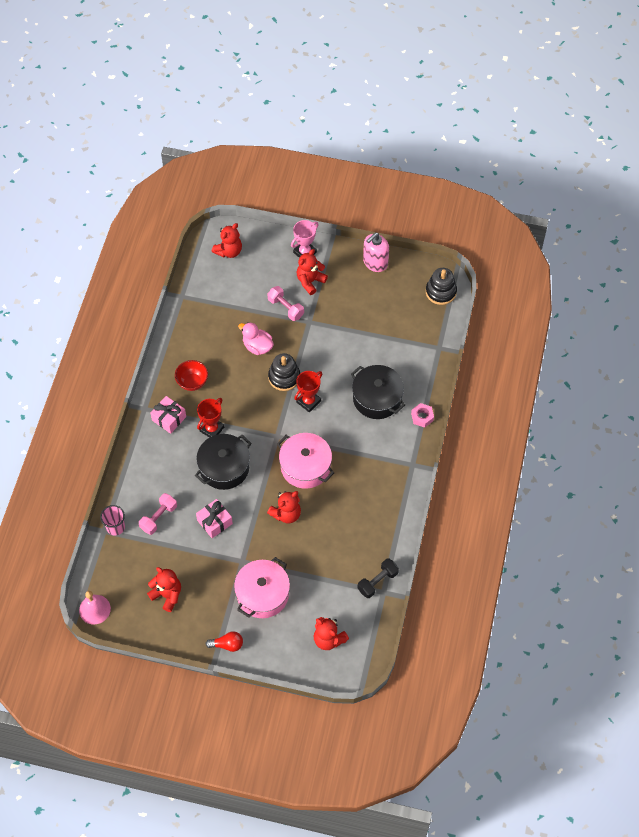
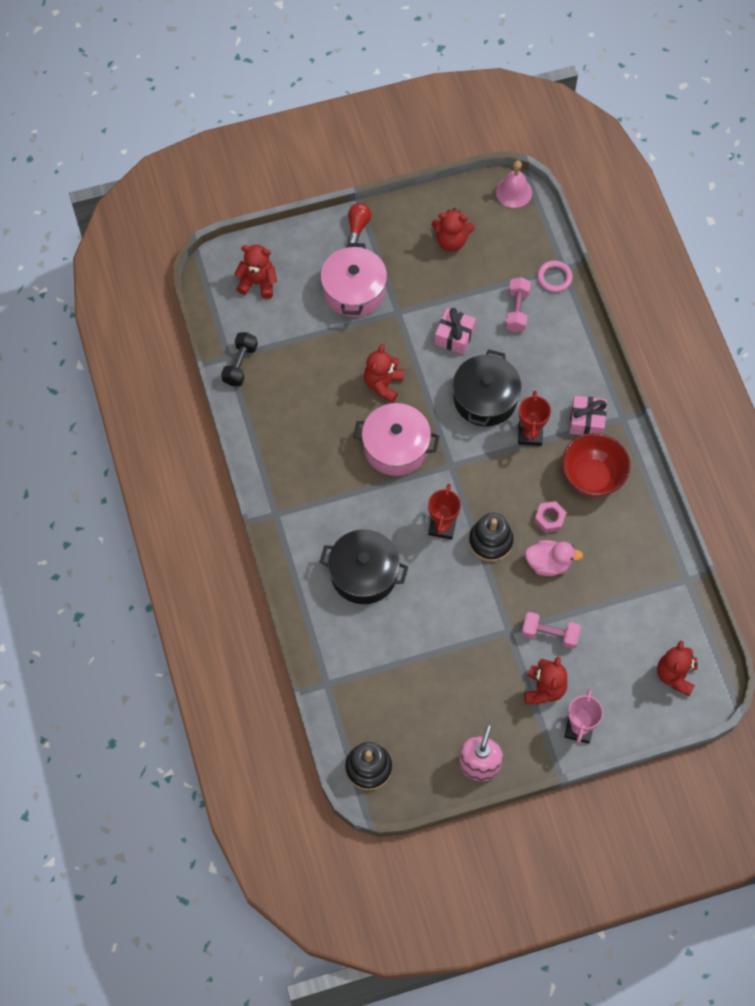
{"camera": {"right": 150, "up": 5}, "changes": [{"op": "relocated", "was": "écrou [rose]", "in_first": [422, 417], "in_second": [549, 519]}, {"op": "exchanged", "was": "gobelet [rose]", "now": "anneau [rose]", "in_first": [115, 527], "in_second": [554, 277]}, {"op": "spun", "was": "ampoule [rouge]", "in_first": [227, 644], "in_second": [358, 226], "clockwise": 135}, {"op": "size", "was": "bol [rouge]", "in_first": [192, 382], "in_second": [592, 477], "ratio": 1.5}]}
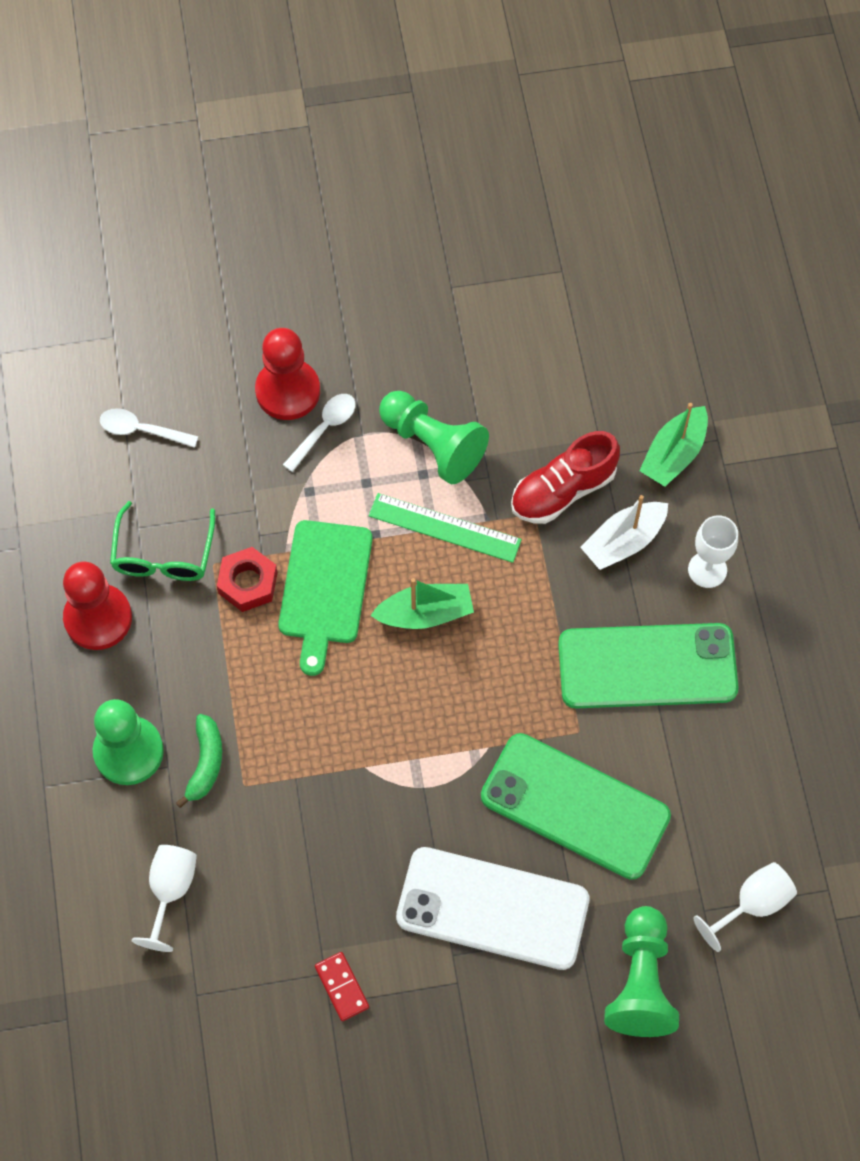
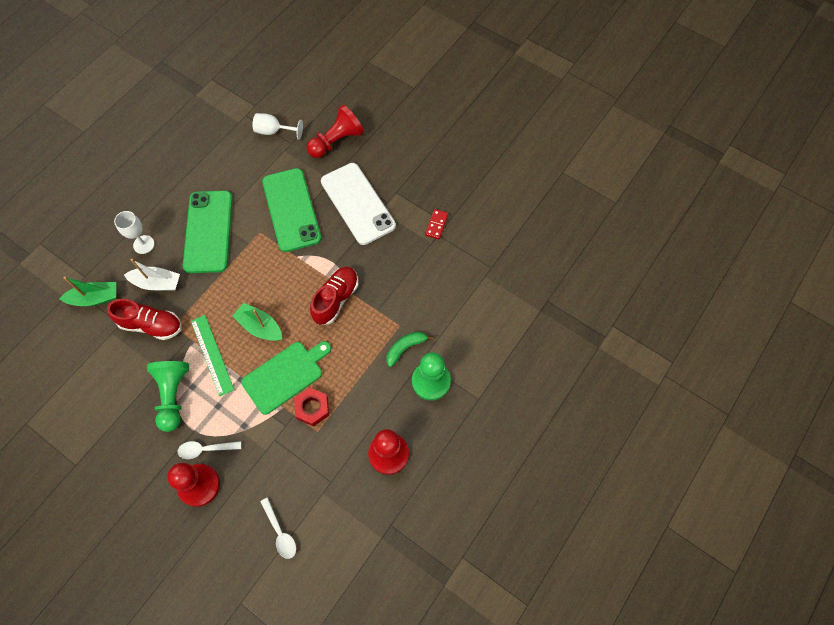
{"camera": {"right": -135, "up": 0}, "changes": [{"op": "missing", "was": "lunettes [vert]", "in_first": [163, 555]}, {"op": "missing", "was": "verre à pied [blanc]", "in_first": [170, 891]}, {"op": "appeared", "now": "chaussure [rouge]", "in_second": [336, 299]}, {"op": "colour", "was": "pion [vert]", "now": "pion [rouge]", "in_first": [641, 982], "in_second": [336, 141]}, {"op": "spun", "was": "téléphone [vert]", "in_first": [647, 667], "in_second": [208, 231], "clockwise": 45}]}
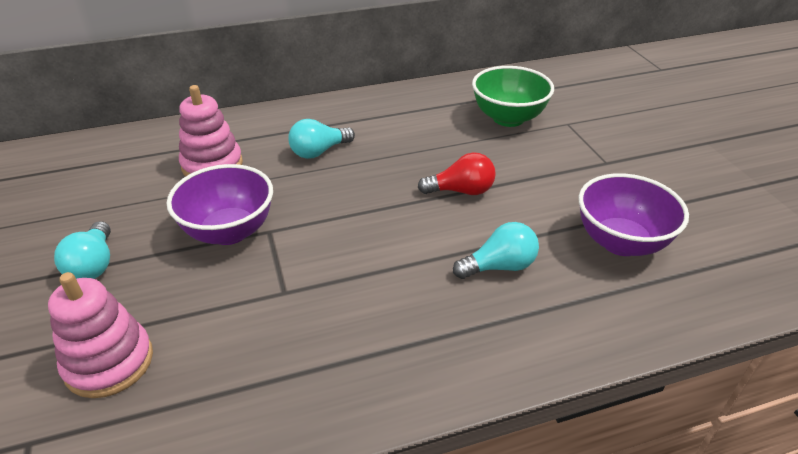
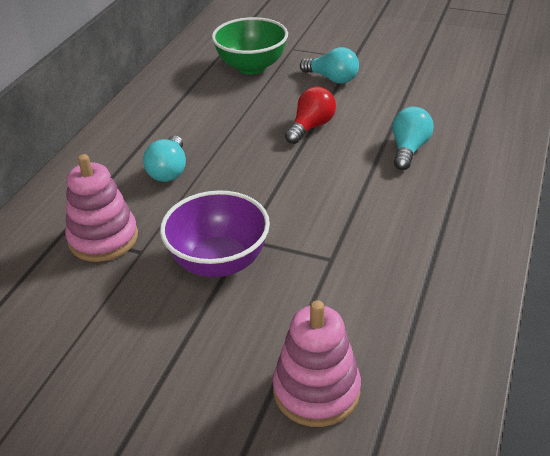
{"camera": {"right": -50, "up": 0}, "changes": [{"op": "missing", "was": "bol [violet]", "in_first": [621, 242]}, {"op": "relocated", "was": "ampoule [turquoise]", "in_first": [93, 265], "in_second": [332, 79]}]}
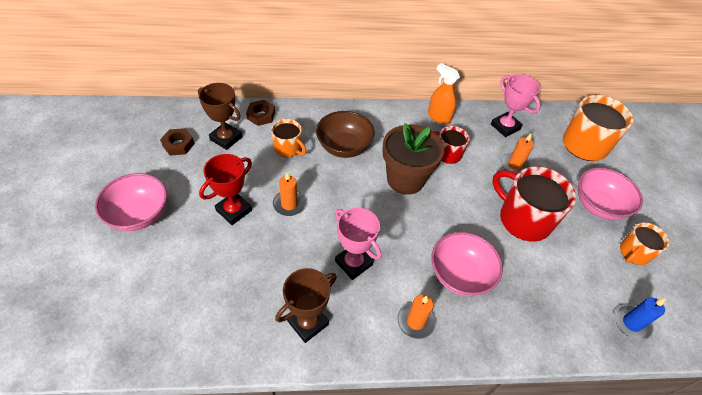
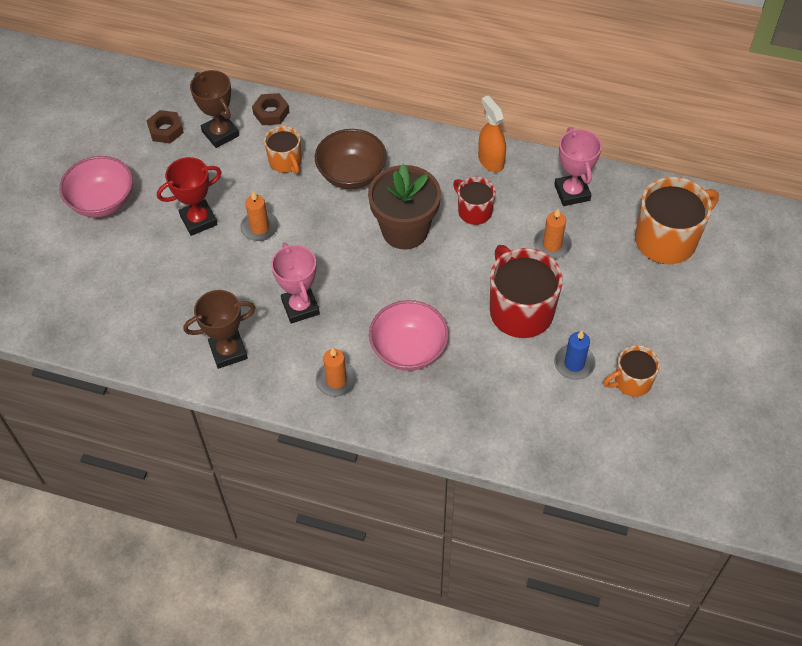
{"camera": {"right": 25, "up": 5}, "changes": [{"op": "missing", "was": "bol [rose]", "in_first": [598, 206]}, {"op": "relocated", "was": "bougie [bleu]", "in_first": [631, 323], "in_second": [574, 363]}]}
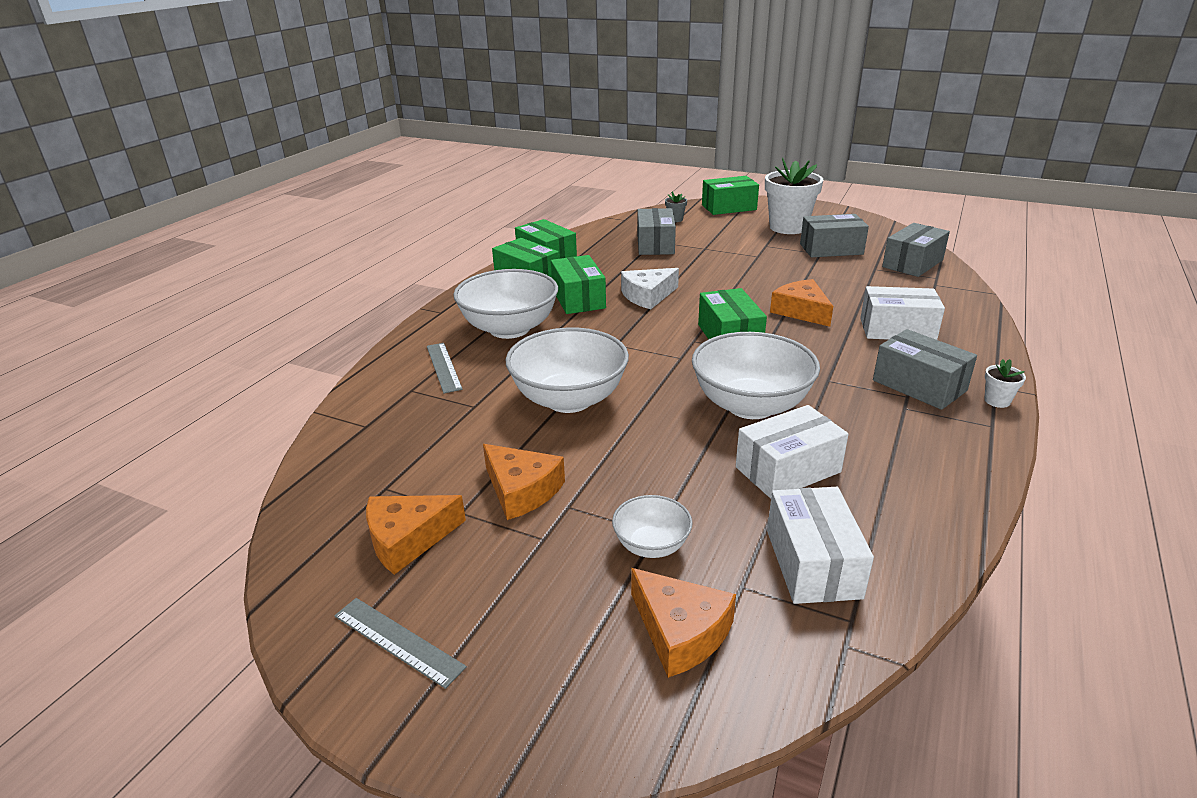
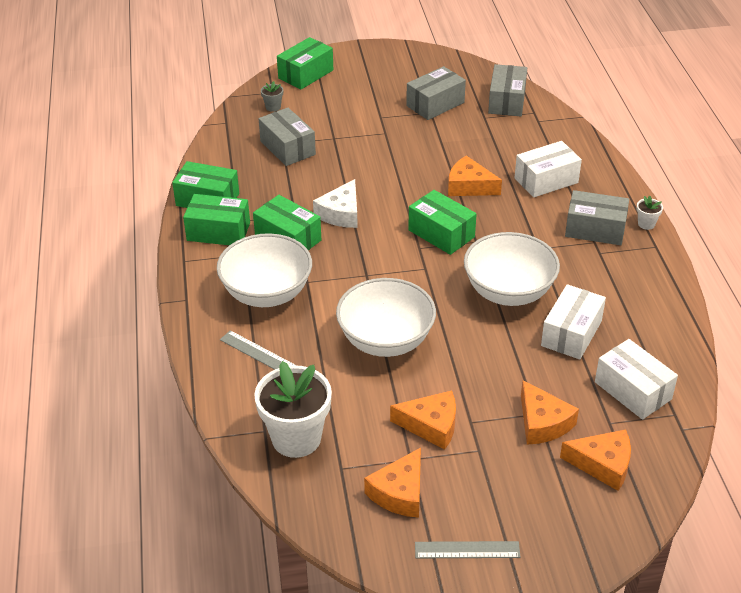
{"camera": {"right": -35, "up": 10}, "changes": [{"op": "relocated", "was": "pot de fleurs [blanc]", "in_first": [788, 227], "in_second": [296, 438]}, {"op": "exchanged", "was": "bol [blanc]", "now": "fromage [orange]", "in_first": [651, 545], "in_second": [542, 423]}]}
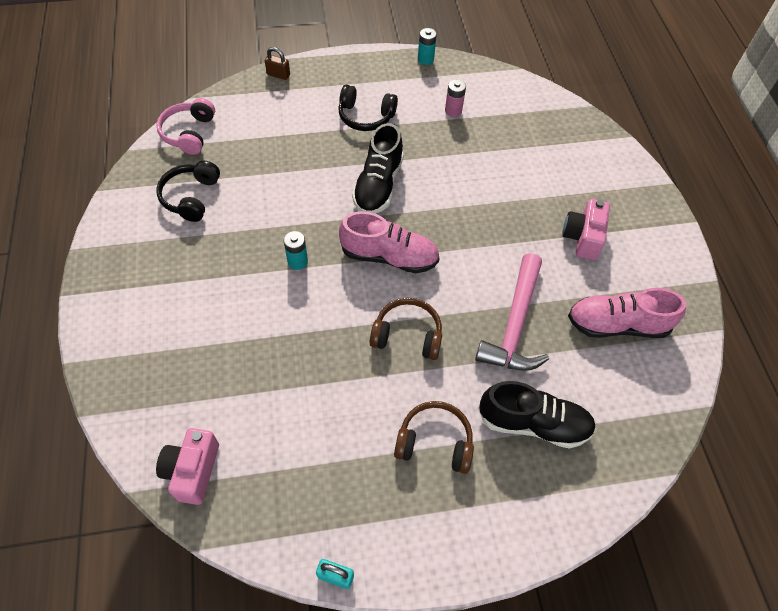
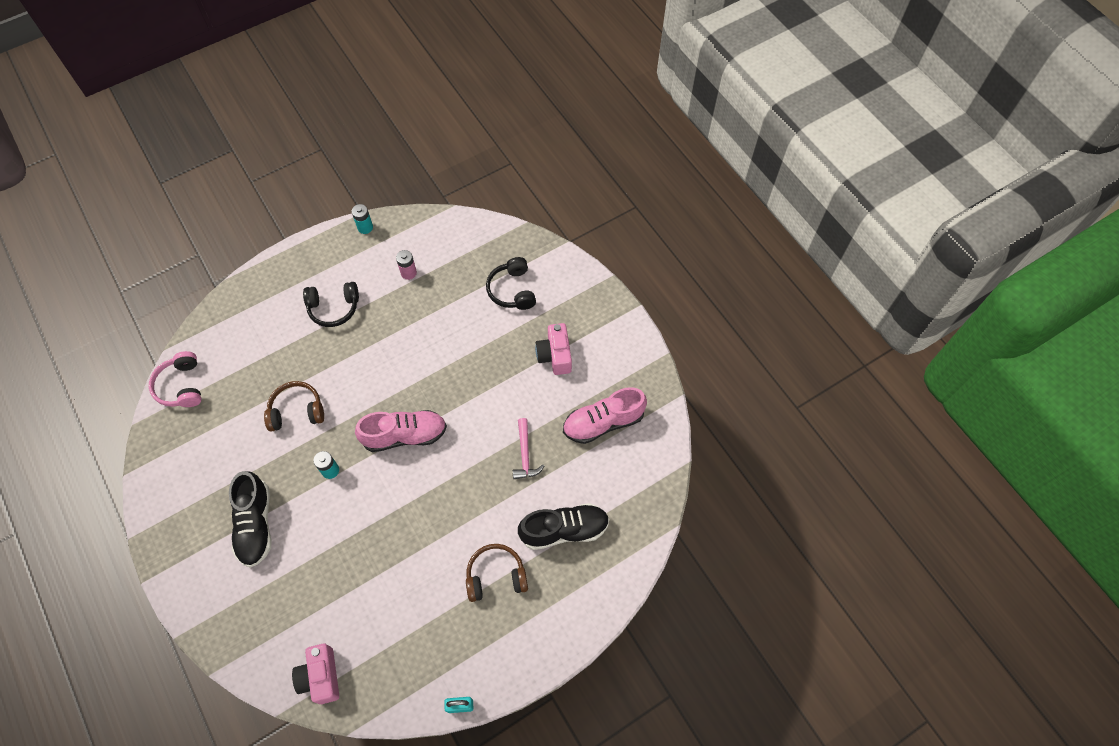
{"camera": {"right": -20, "up": 5}, "changes": [{"op": "missing", "was": "cadenas [marron]", "in_first": [278, 75]}, {"op": "relocated", "was": "casque audio [noir]", "in_first": [191, 197], "in_second": [512, 290]}, {"op": "relocated", "was": "chaussure [noir]", "in_first": [378, 185], "in_second": [255, 524]}, {"op": "relocated", "was": "casque audio [marron]", "in_first": [407, 335], "in_second": [296, 411]}, {"op": "size", "was": "marteau [rose]", "in_first": [515, 324], "in_second": [525, 454], "ratio": 0.57}]}
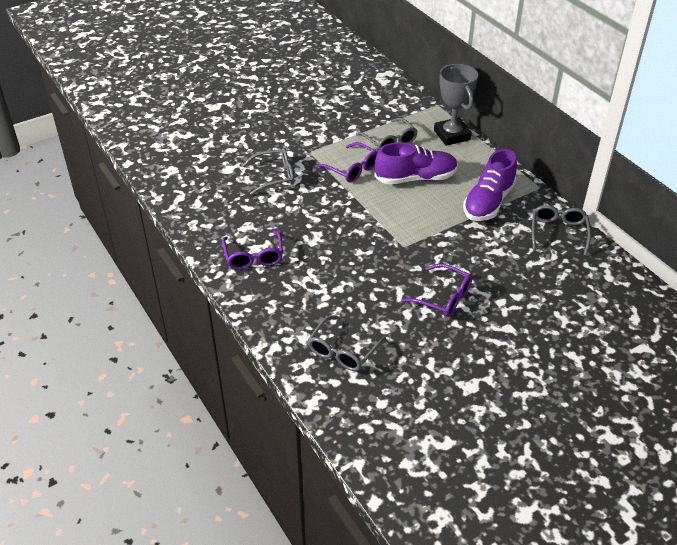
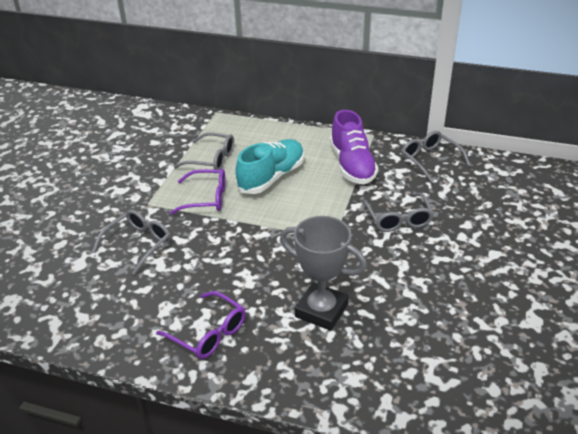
{"camera": {"right": -40, "up": -5}, "changes": [{"op": "missing", "was": "lunettes [violet]", "in_first": [443, 297]}, {"op": "relocated", "was": "lunettes [gris]", "in_first": [343, 351], "in_second": [398, 219]}, {"op": "relocated", "was": "trophée [gris]", "in_first": [452, 135], "in_second": [321, 310]}, {"op": "colour", "was": "chaussure [violet]", "now": "chaussure [turquoise]", "in_first": [416, 178], "in_second": [271, 177]}]}
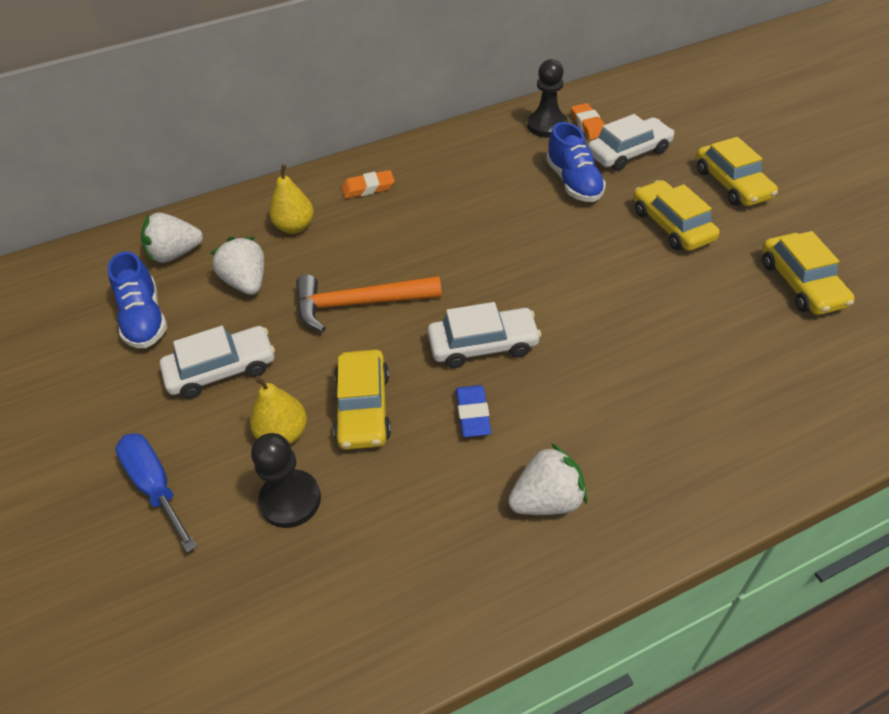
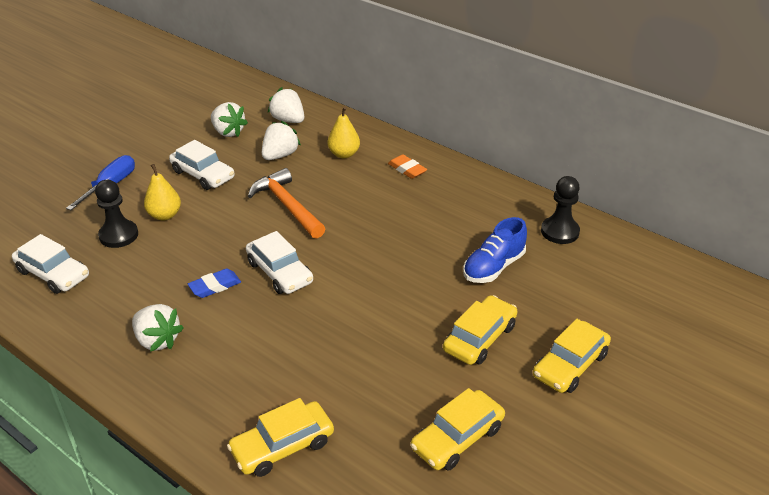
{"camera": {"right": 60, "up": -10}, "changes": [{"op": "missing", "was": "gomme [orange]", "in_first": [588, 125]}, {"op": "relocated", "was": "voiture [jaune]", "in_first": [363, 408], "in_second": [282, 446]}, {"op": "relocated", "was": "voiture [blanc]", "in_first": [628, 153], "in_second": [53, 274]}, {"op": "exchanged", "was": "chaussure [bleu]", "now": "fraise [blanc]", "in_first": [144, 319], "in_second": [228, 132]}]}
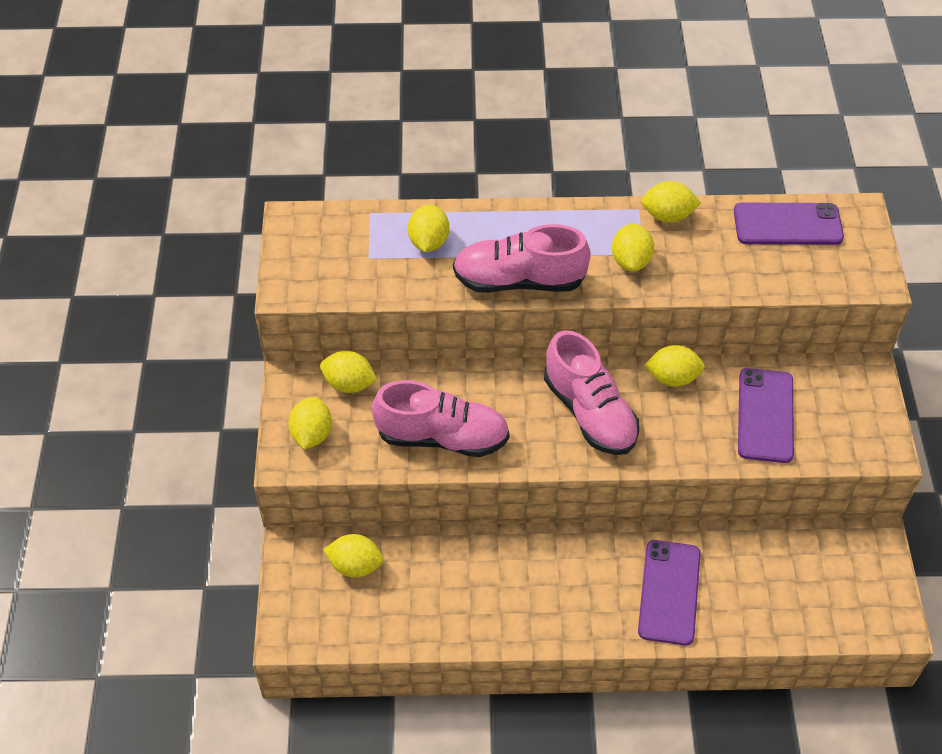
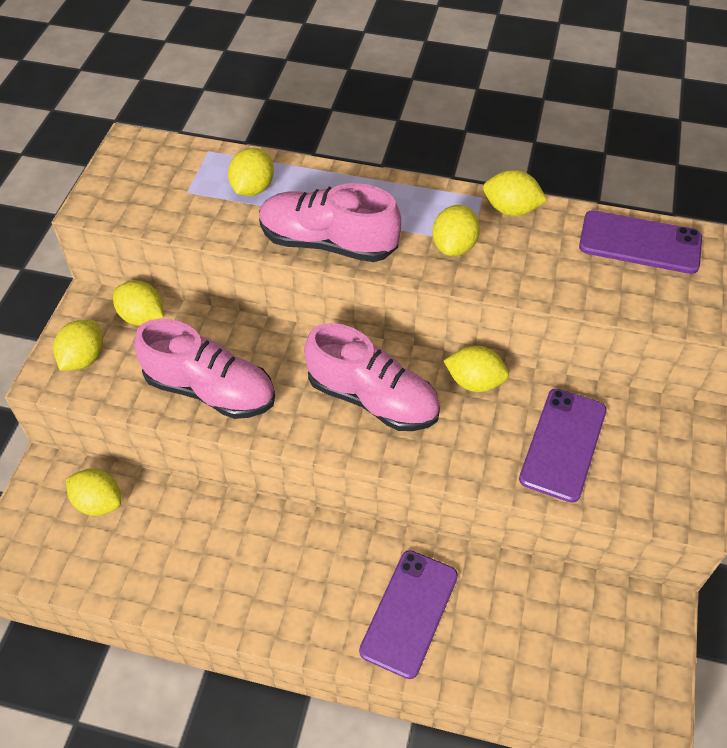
{"camera": {"right": 15, "up": 0}, "changes": [{"op": "spun", "was": "chaussure [rose]", "in_first": [589, 412], "in_second": [372, 398], "clockwise": -45}]}
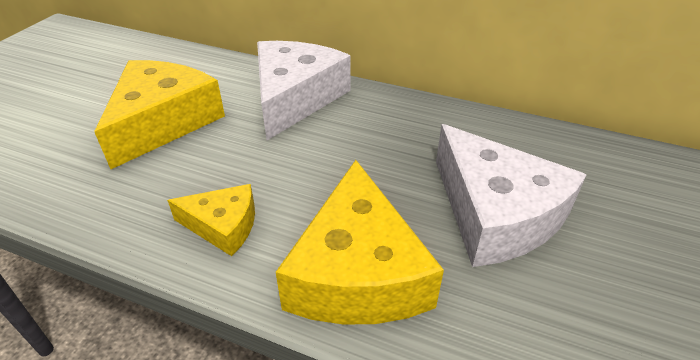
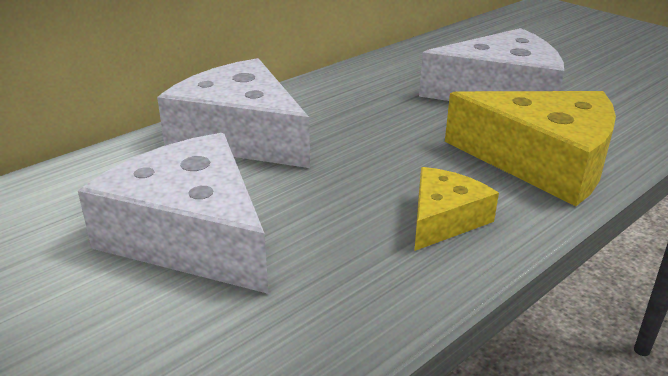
{"camera": {"right": -65, "up": -10}, "changes": [{"op": "colour", "was": "fromage [jaune]", "now": "fromage [blanc]", "in_first": [163, 122], "in_second": [191, 235]}]}
